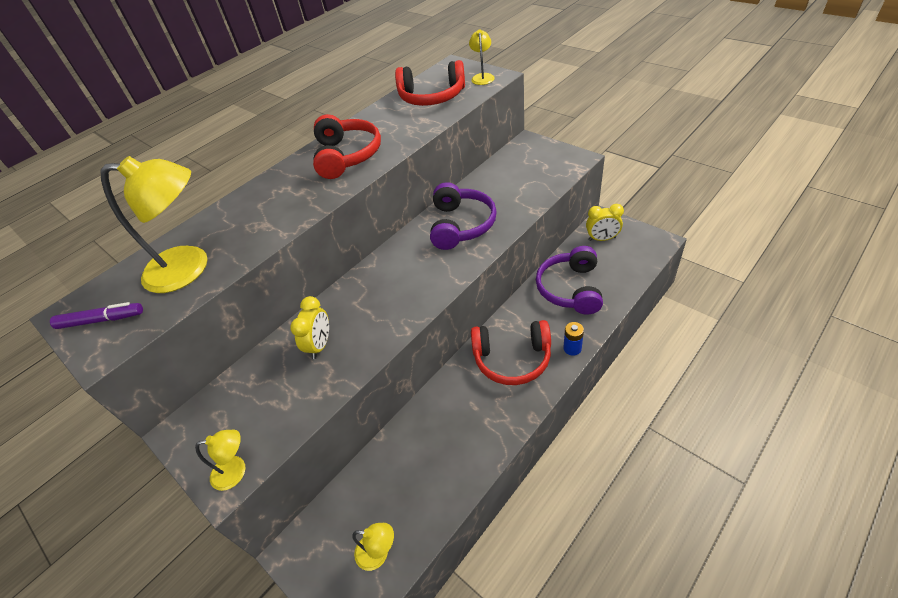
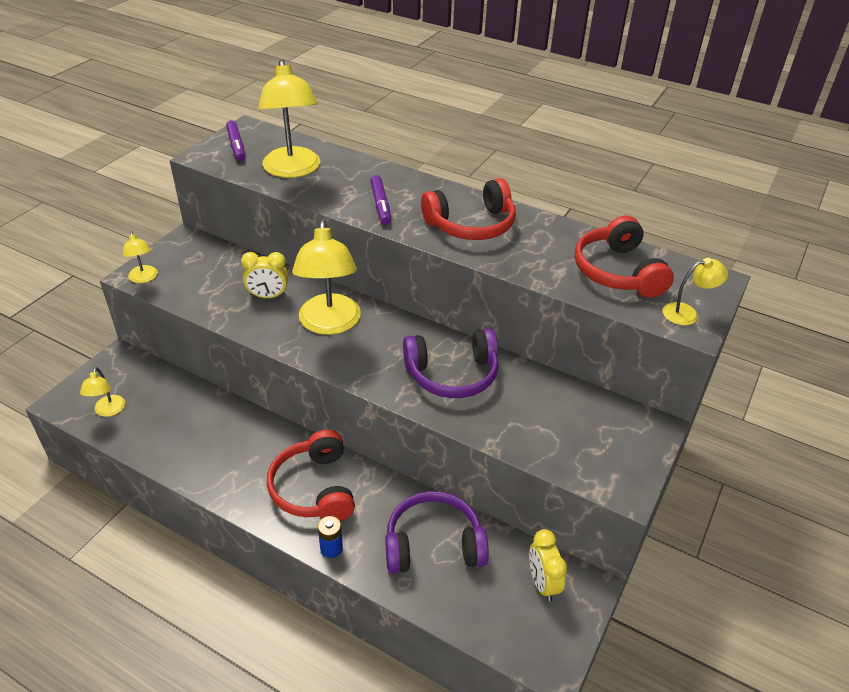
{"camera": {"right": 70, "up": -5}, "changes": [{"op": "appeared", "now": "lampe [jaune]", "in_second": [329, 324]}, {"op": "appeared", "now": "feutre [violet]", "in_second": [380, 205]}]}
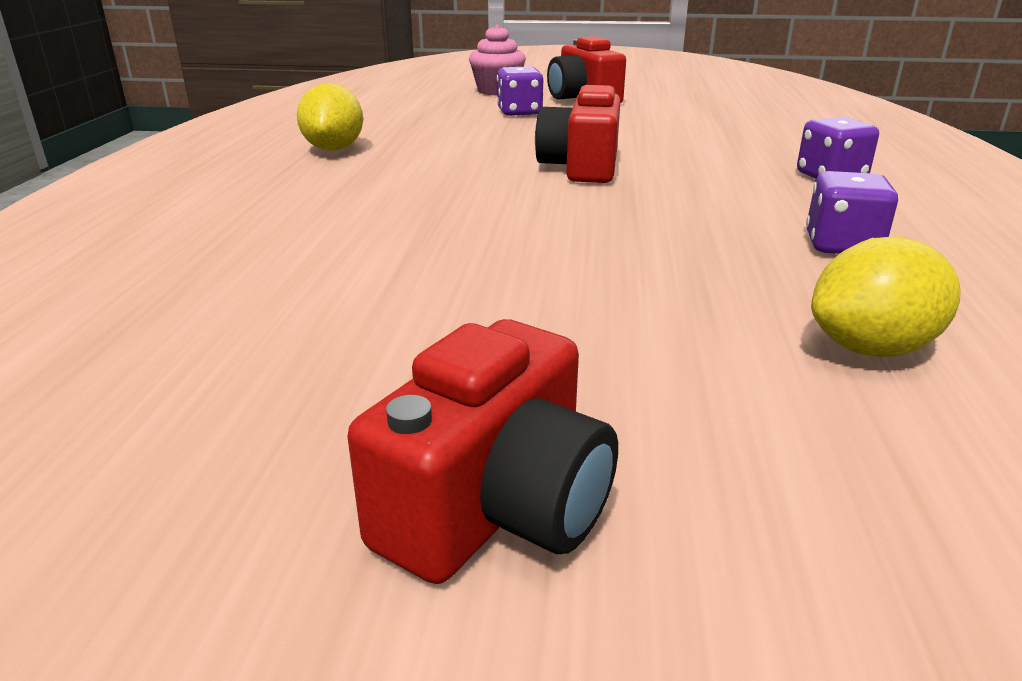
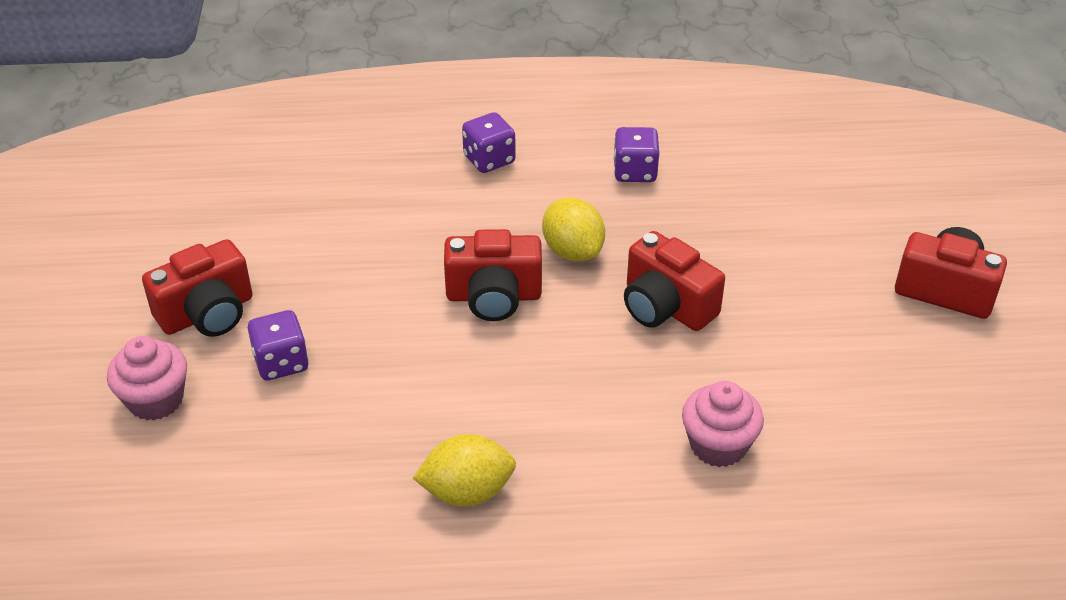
{"camera": {"right": -100, "up": 15}, "changes": [{"op": "appeared", "now": "appareil photo [rouge]", "in_second": [666, 306]}, {"op": "appeared", "now": "muffin [rose]", "in_second": [718, 445]}, {"op": "relocated", "was": "citron [jaune]", "in_first": [871, 348], "in_second": [572, 251]}]}
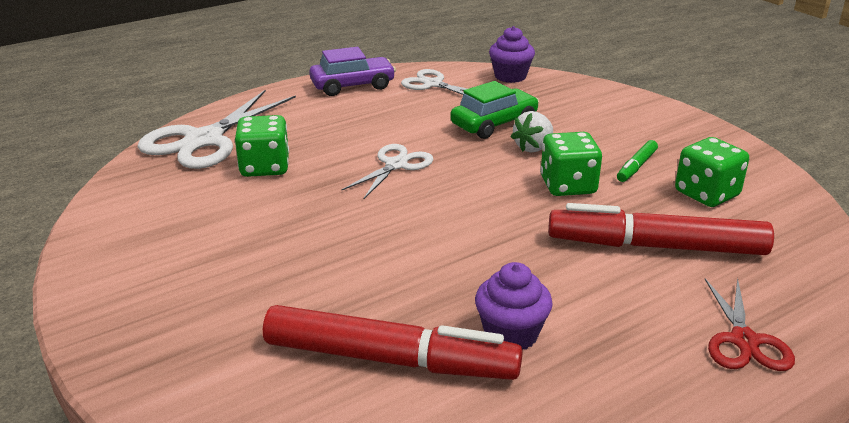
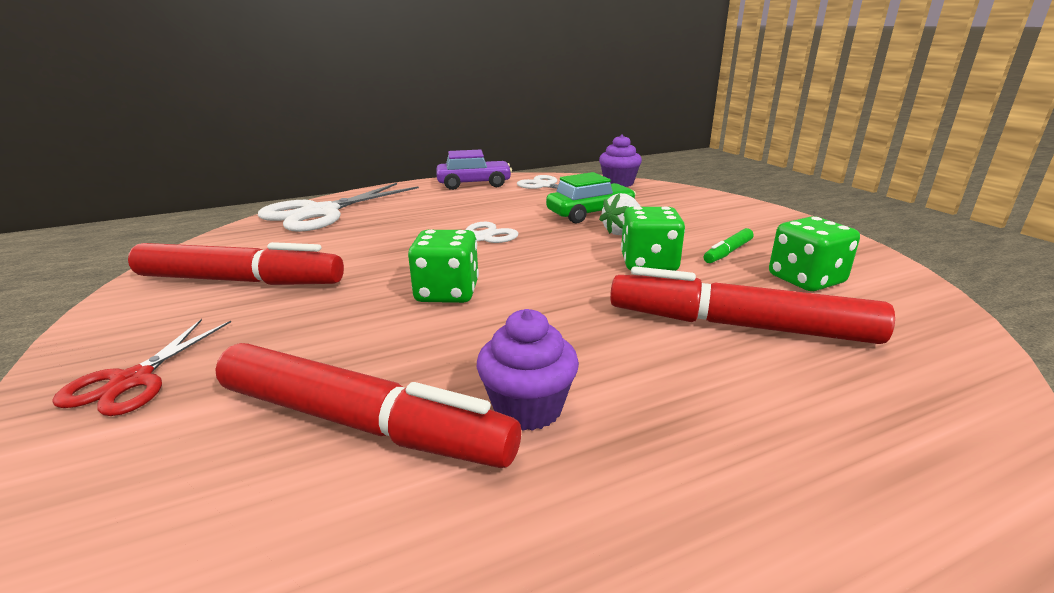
{"camera": {"right": 10, "up": -5}, "changes": [{"op": "appeared", "now": "feutre [rouge]", "in_second": [240, 281]}, {"op": "relocated", "was": "dé [vert]", "in_first": [265, 167], "in_second": [447, 292]}, {"op": "relocated", "was": "ciseaux [rouge]", "in_first": [744, 341], "in_second": [132, 381]}]}
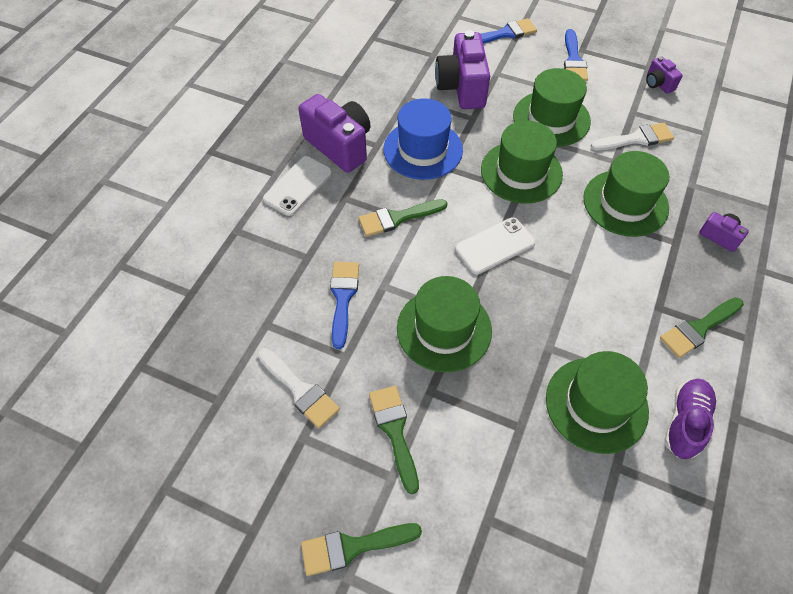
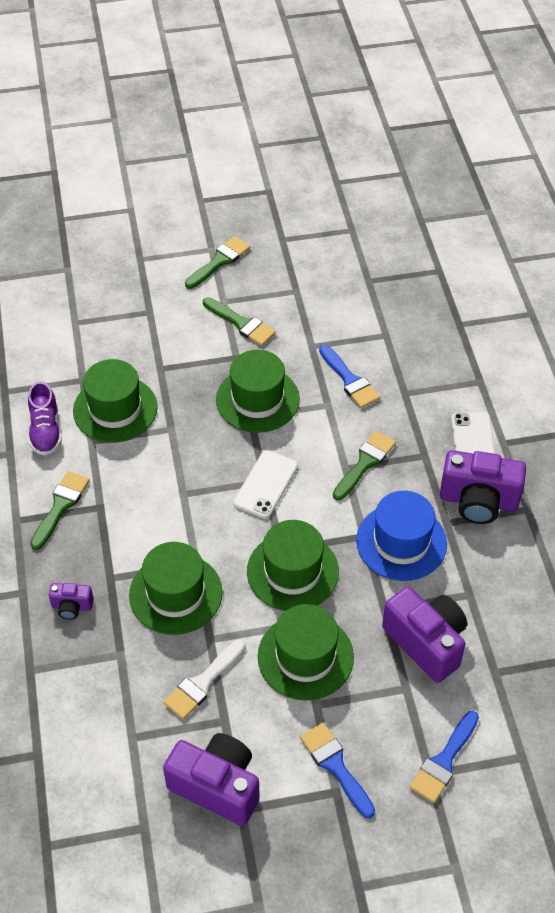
{"camera": {"right": 145, "up": -5}, "changes": [{"op": "missing", "was": "pinceau [blanc]", "in_first": [300, 390]}, {"op": "size", "was": "appareil photo [violet]", "in_first": [658, 84], "in_second": [217, 786], "ratio": 2.04}]}
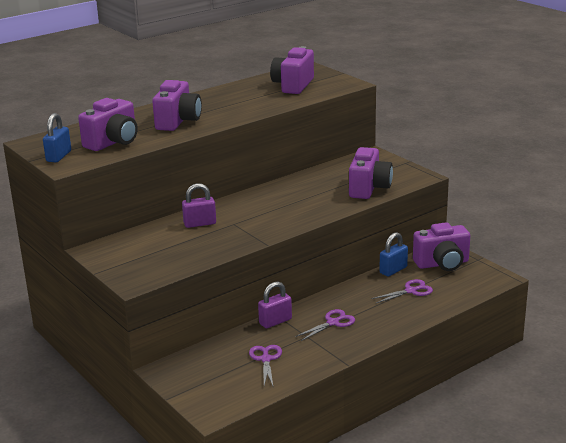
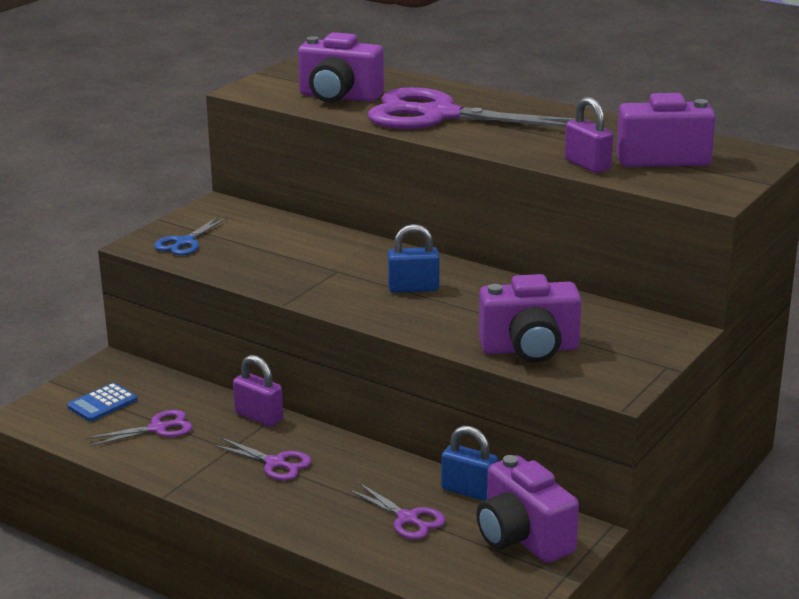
{"camera": {"right": 70, "up": 0}, "changes": [{"op": "appeared", "now": "calculatrice [bleu]", "in_second": [102, 403]}, {"op": "appeared", "now": "ciseaux [bleu]", "in_second": [185, 242]}, {"op": "relocated", "was": "cadenas [bleu]", "in_first": [59, 156], "in_second": [413, 288]}, {"op": "relocated", "was": "cadenas [violet]", "in_first": [200, 223], "in_second": [587, 165]}, {"op": "exchanged", "was": "appareil photo [violet]", "now": "ciseaux [violet]", "in_first": [178, 121], "in_second": [439, 115]}]}
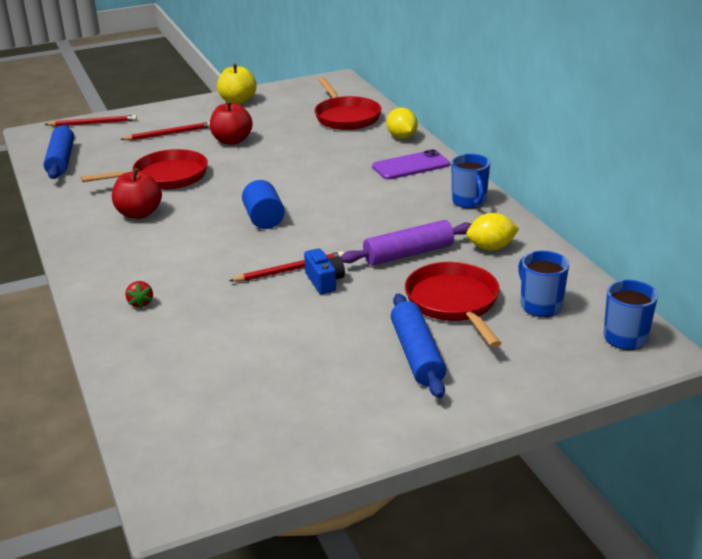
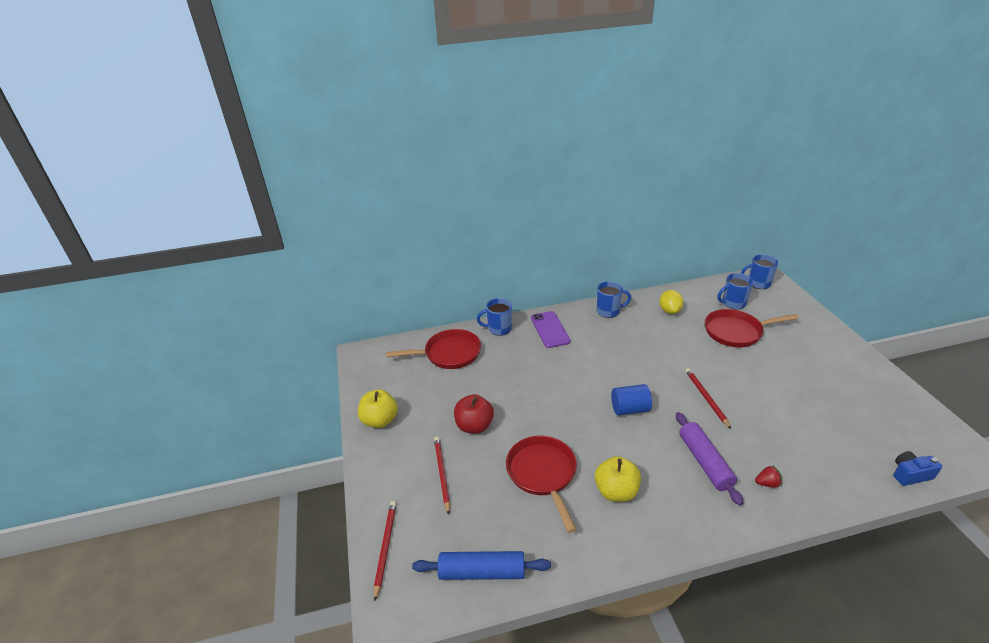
{"camera": {"right": -80, "up": 5}, "changes": [{"op": "missing", "was": "rouleau à pâtisserie [bleu]", "in_first": [417, 354]}, {"op": "relocated", "was": "appareil photo [bleu]", "in_first": [324, 281], "in_second": [910, 474]}, {"op": "relocated", "was": "rouleau à pâtisserie [violet]", "in_first": [408, 254], "in_second": [705, 462]}, {"op": "exchanged", "was": "citron [jaune]", "now": "tasse [bleu]", "in_first": [401, 137], "in_second": [499, 329]}, {"op": "colour", "was": "pomme [rouge]", "now": "pomme [jaune]", "in_first": [139, 213], "in_second": [616, 491]}]}
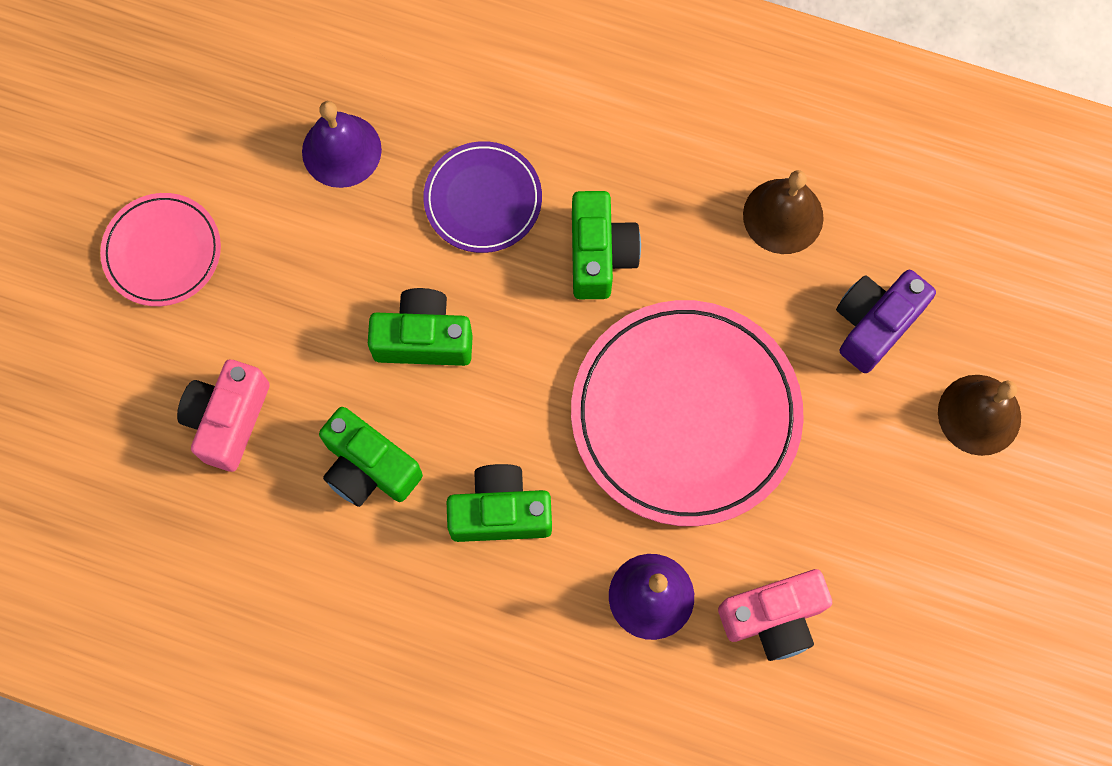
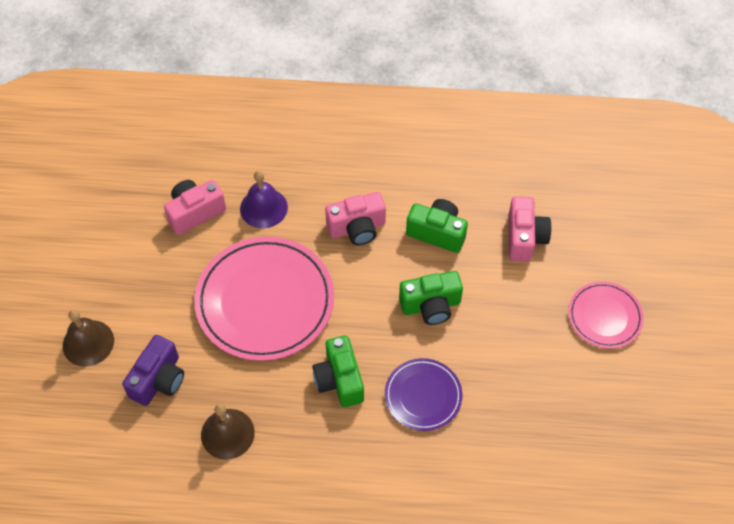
{"camera": {"right": 165, "up": -15}, "changes": [{"op": "missing", "was": "cloche [violet]", "in_first": [341, 150]}, {"op": "colour", "was": "appareil photo [vert]", "now": "appareil photo [rose]", "in_first": [500, 512], "in_second": [357, 228]}]}
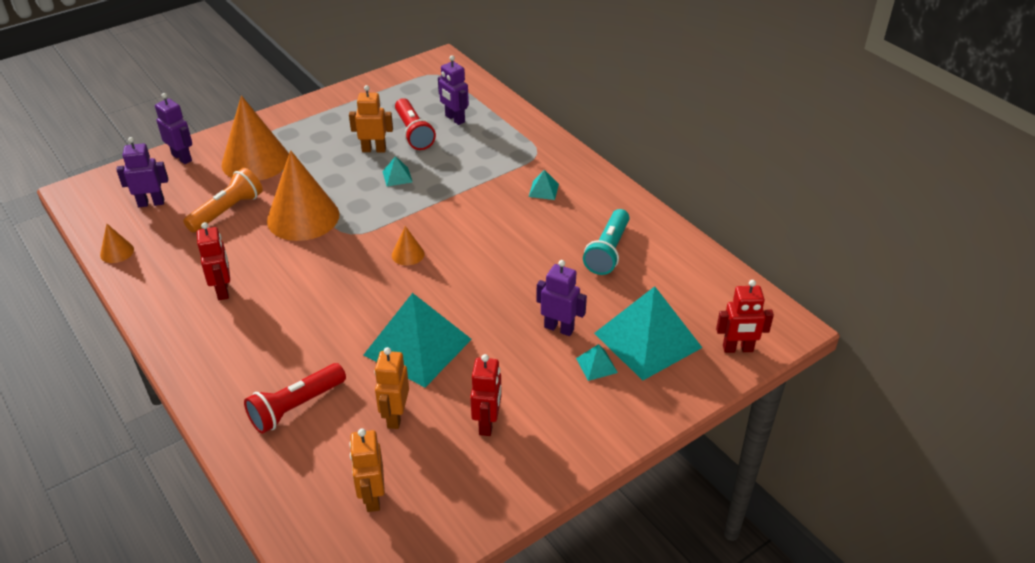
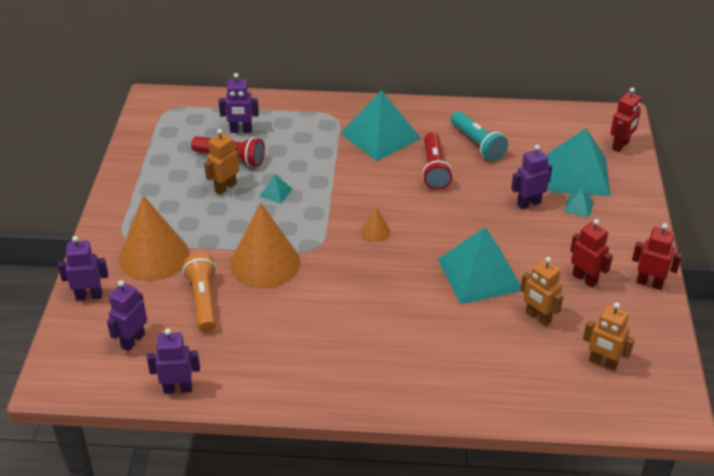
{"camera": {"right": -50, "up": 0}, "changes": [{"op": "relocated", "was": "robot [rouge]", "in_first": [223, 290], "in_second": [649, 283]}, {"op": "relocated", "was": "lampe de poche [rouge]", "in_first": [296, 407], "in_second": [434, 169]}, {"op": "exchanged", "was": "cône [orange]", "now": "robot [violet]", "in_first": [117, 252], "in_second": [178, 389]}, {"op": "size", "was": "pyramide [turquoise]", "in_first": [543, 190], "in_second": [380, 135], "ratio": 2.45}]}
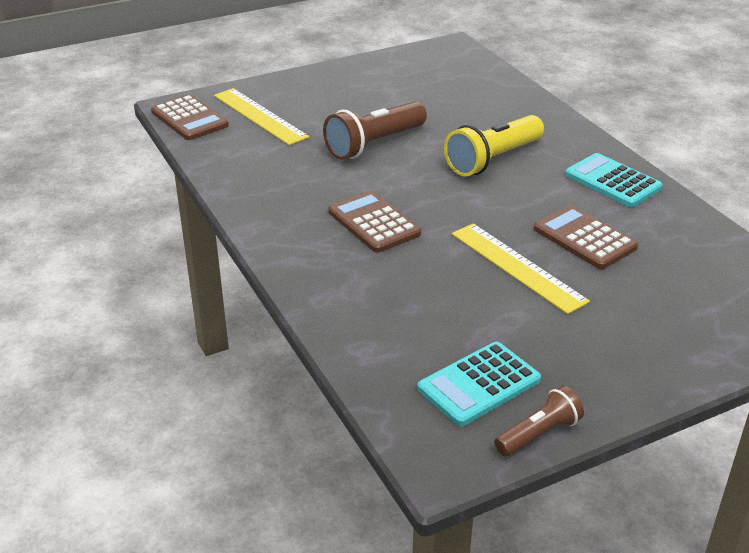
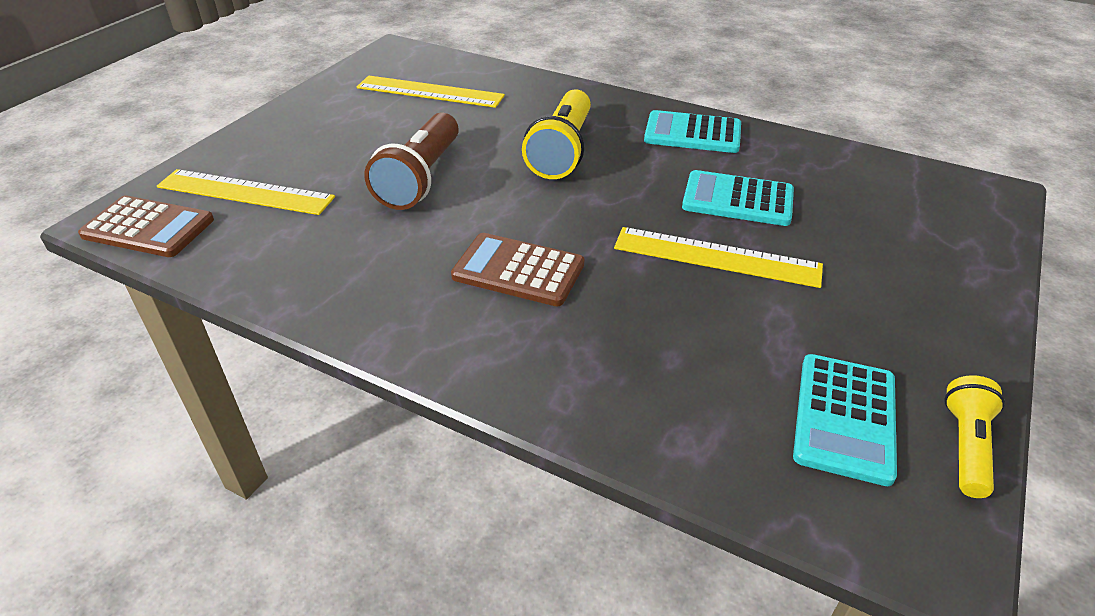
{"camera": {"right": -35, "up": 5}, "changes": [{"op": "appeared", "now": "règle [jaune]", "in_second": [430, 92]}, {"op": "colour", "was": "lampe de poche [marron]", "now": "lampe de poche [jaune]", "in_first": [538, 434], "in_second": [965, 446]}, {"op": "colour", "was": "calculatrice [marron]", "now": "calculatrice [turquoise]", "in_first": [584, 238], "in_second": [737, 199]}]}
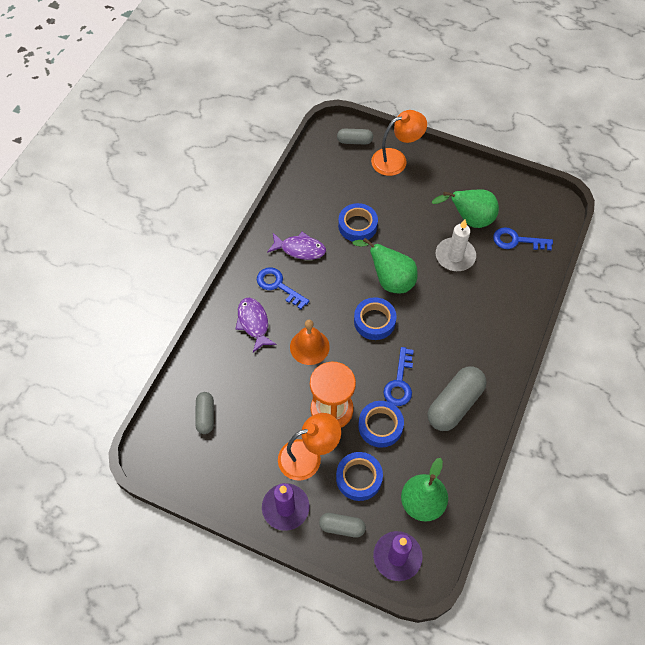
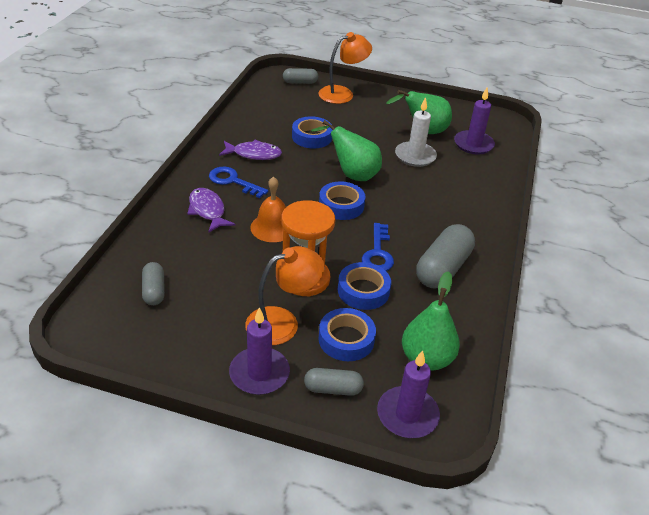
{"camera": {"right": -10, "up": -20}, "changes": [{"op": "exchanged", "was": "clé [bleu]", "now": "bougie [violet]", "in_first": [517, 241], "in_second": [473, 144]}]}
